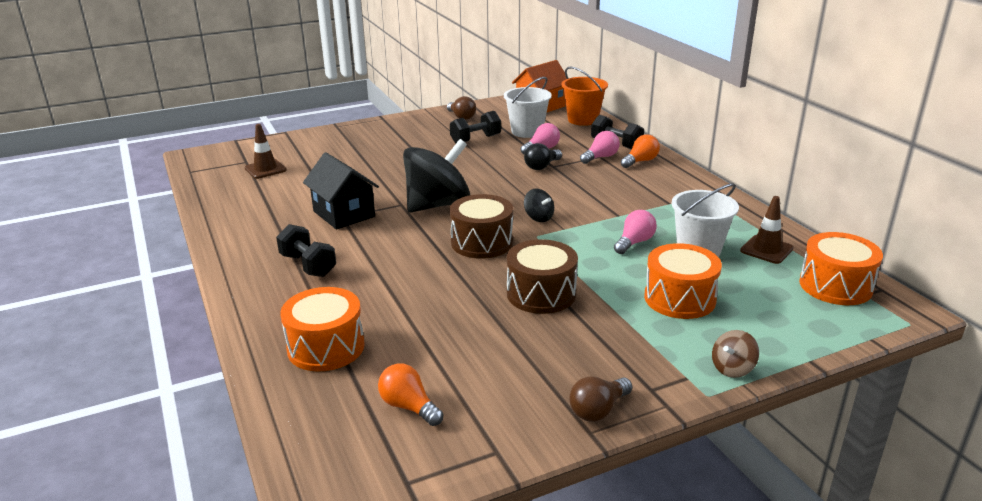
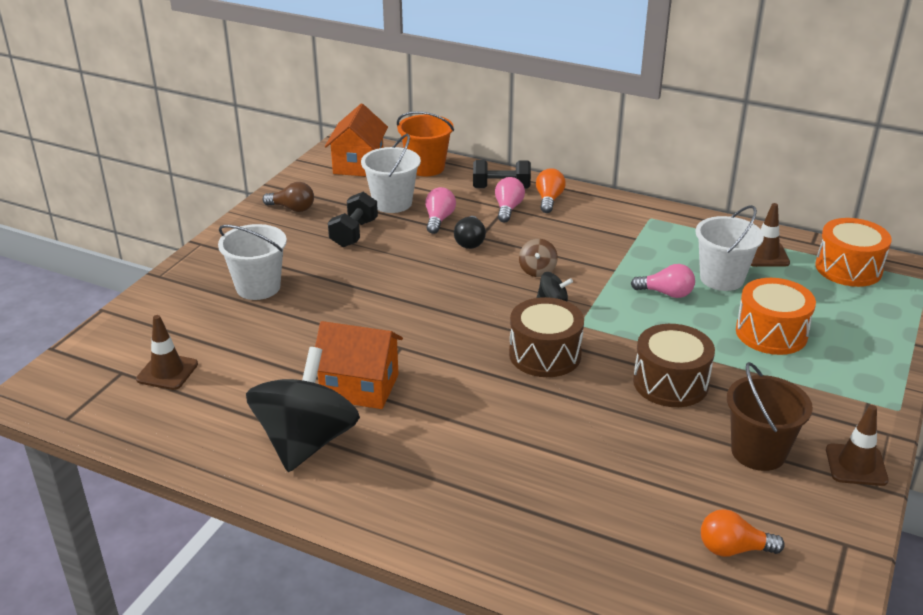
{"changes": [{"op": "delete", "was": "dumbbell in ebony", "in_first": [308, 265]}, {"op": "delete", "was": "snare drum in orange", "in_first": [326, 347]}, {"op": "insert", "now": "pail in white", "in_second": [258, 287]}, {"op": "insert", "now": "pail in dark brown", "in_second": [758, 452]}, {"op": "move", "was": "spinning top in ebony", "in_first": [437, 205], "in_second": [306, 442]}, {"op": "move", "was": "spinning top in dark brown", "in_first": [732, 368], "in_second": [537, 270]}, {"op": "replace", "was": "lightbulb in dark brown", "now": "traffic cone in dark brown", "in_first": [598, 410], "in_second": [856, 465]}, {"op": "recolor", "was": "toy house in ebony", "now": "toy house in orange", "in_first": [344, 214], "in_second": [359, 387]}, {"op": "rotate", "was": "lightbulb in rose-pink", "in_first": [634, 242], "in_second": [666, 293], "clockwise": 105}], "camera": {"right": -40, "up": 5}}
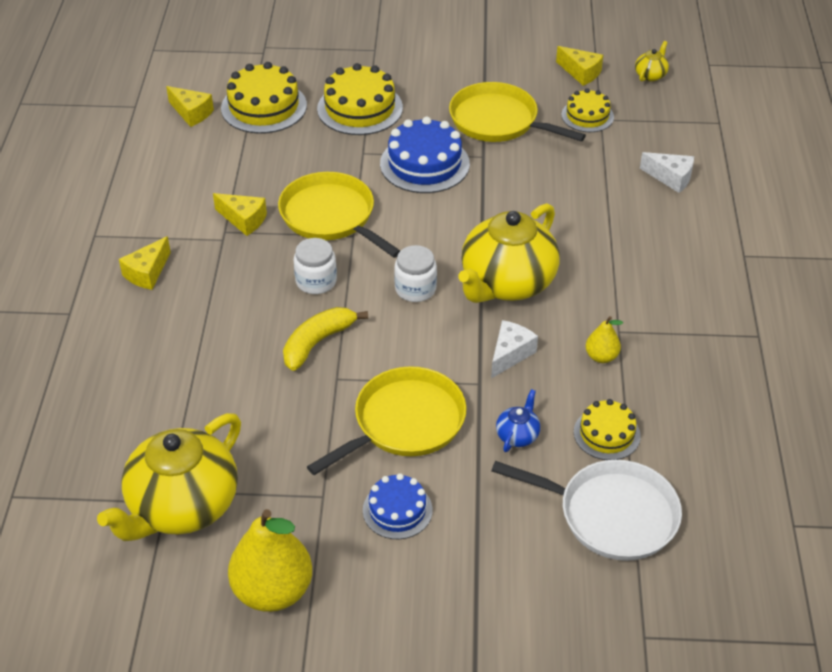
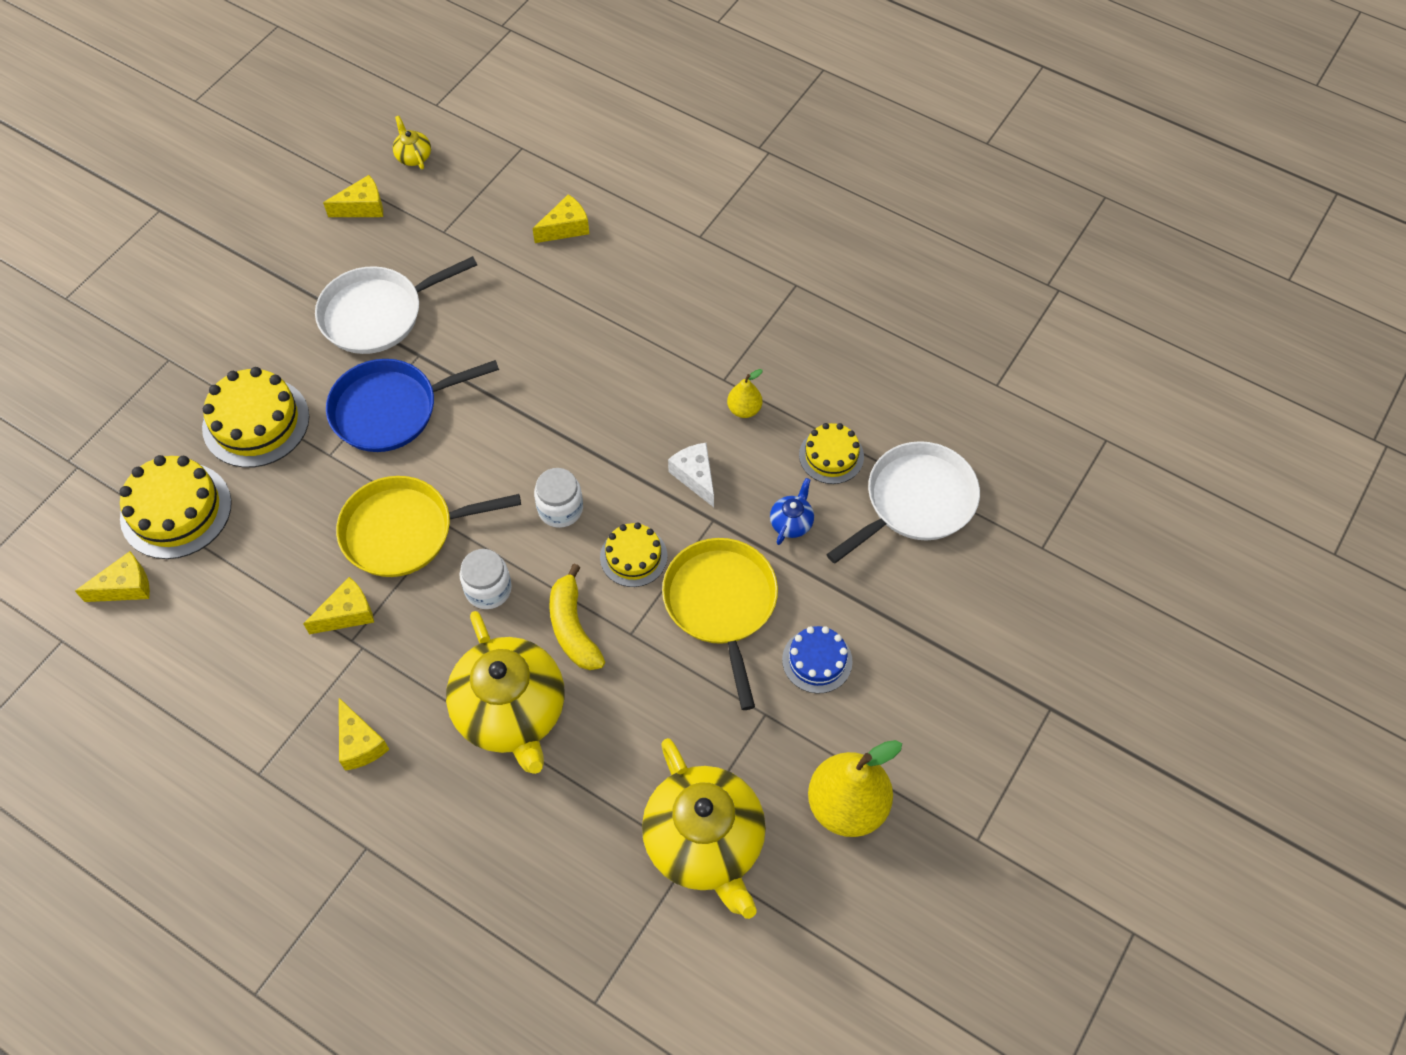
{"changes": [{"op": "move", "was": "tea pot in golden", "in_first": [507, 283], "in_second": [511, 712]}, {"op": "move", "was": "layer cake in golden", "in_first": [587, 116], "in_second": [633, 556]}, {"op": "replace", "was": "layer cake in royal blue", "now": "pan in royal blue", "in_first": [424, 164], "in_second": [390, 409]}, {"op": "recolor", "was": "pan in golden", "now": "pan in white", "in_first": [498, 121], "in_second": [377, 314]}, {"op": "recolor", "was": "piece of cheese in white", "now": "piece of cheese in golden", "in_first": [671, 178], "in_second": [566, 228]}, {"op": "rotate", "was": "tea pot in royal blue", "in_first": [517, 435], "in_second": [791, 522], "clockwise": 60}], "camera": {"right": -60, "up": 15}}
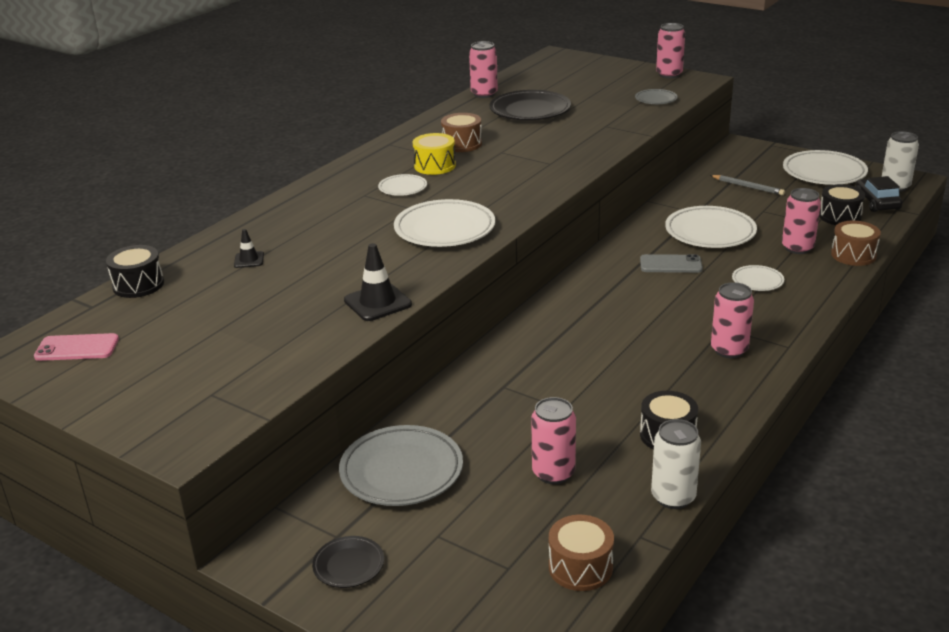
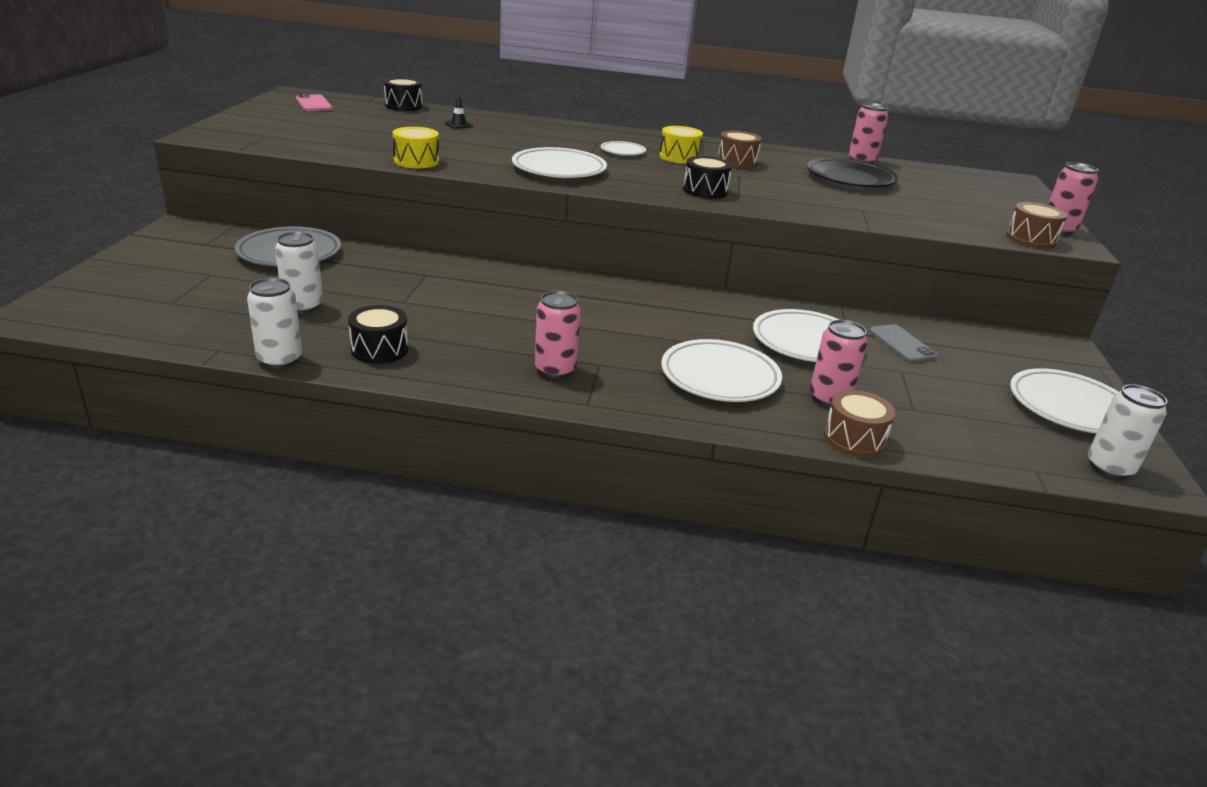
{"changes": [{"op": "delete", "was": "flat dish in ebony", "in_first": [348, 565]}, {"op": "delete", "was": "flat dish in ash-grey", "in_first": [656, 99]}, {"op": "delete", "was": "pencil in ash-grey", "in_first": [748, 187]}, {"op": "delete", "was": "car in ebony", "in_first": [876, 202]}, {"op": "move", "was": "snare drum in dark brown", "in_first": [580, 567], "in_second": [1030, 239]}, {"op": "move", "was": "smartphone in ash-grey", "in_first": [671, 264], "in_second": [902, 344]}, {"op": "move", "was": "snare drum in ebony", "in_first": [840, 216], "in_second": [705, 191]}, {"op": "replace", "was": "traffic cone in ebony", "now": "snare drum in golden", "in_first": [377, 302], "in_second": [416, 161]}, {"op": "recolor", "was": "tin in rose-pink", "now": "tin in white", "in_first": [553, 473], "in_second": [303, 306]}, {"op": "resize", "was": "flat dish in white", "in_first": [757, 281], "in_second": [720, 377], "ratio": 1.92}], "camera": {"right": 60, "up": 0}}
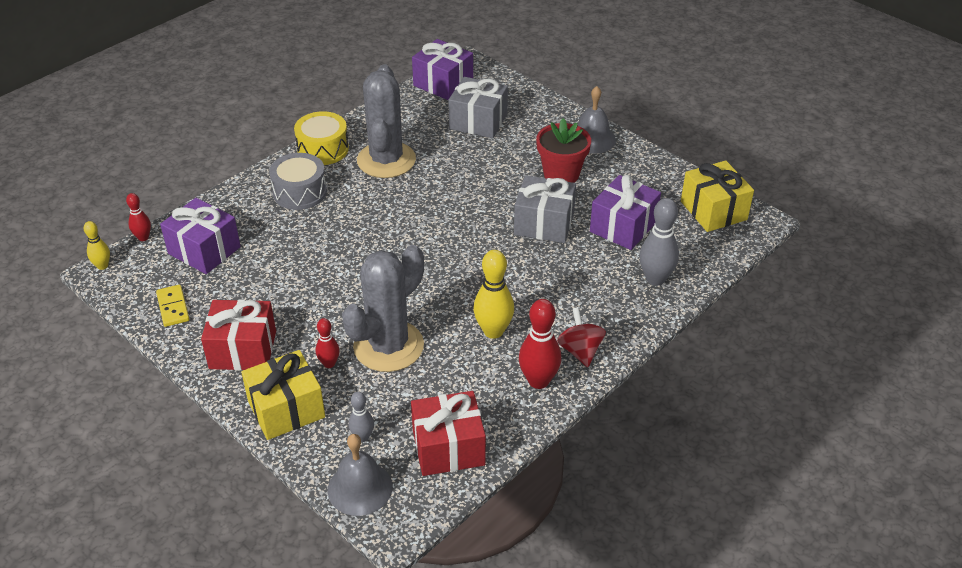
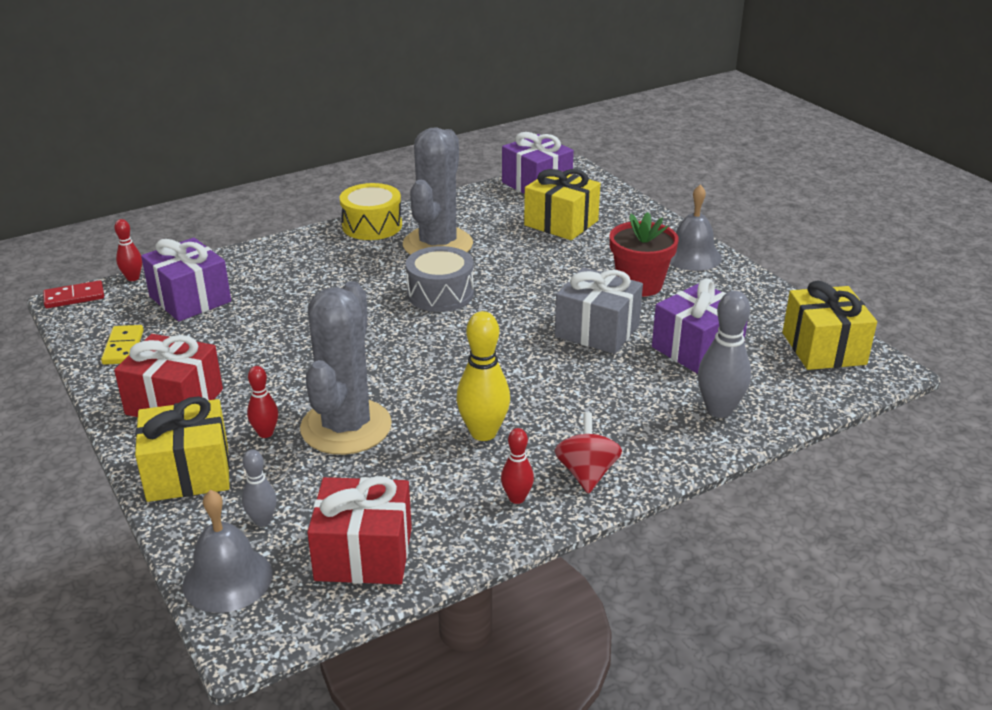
{"changes": [{"op": "move", "was": "snare drum in ash-grey", "in_first": [300, 192], "in_second": [440, 294]}, {"op": "replace", "was": "skittle in golden", "now": "domino in crimson", "in_first": [102, 266], "in_second": [74, 297]}, {"op": "recolor", "was": "gift in ash-grey", "now": "gift in golden", "in_first": [478, 121], "in_second": [561, 223]}, {"op": "rotate", "was": "saguaro cactus in ash-grey", "in_first": [388, 346], "in_second": [346, 427], "clockwise": -45}, {"op": "resize", "was": "skittle in crimson", "in_first": [538, 381], "in_second": [517, 498], "ratio": 0.57}], "camera": {"right": 15, "up": -10}}
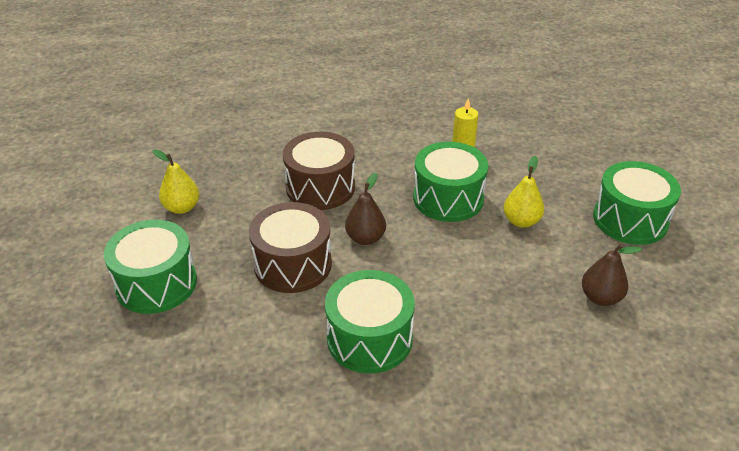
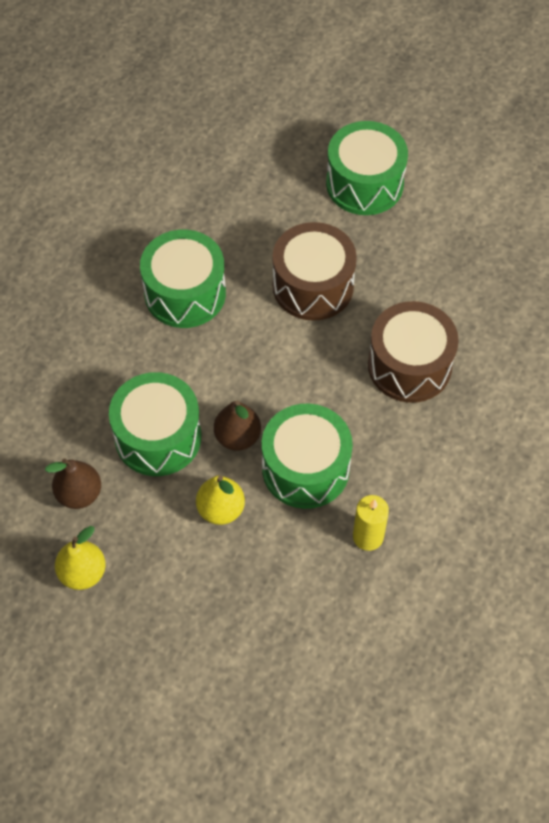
{"changes": [{"op": "move", "was": "pear in golden", "in_first": [182, 208], "in_second": [82, 573]}, {"op": "move", "was": "pear in dark brown", "in_first": [365, 238], "in_second": [237, 437]}, {"op": "move", "was": "snare drum in green", "in_first": [630, 219], "in_second": [158, 437]}], "camera": {"right": 125, "up": 20}}
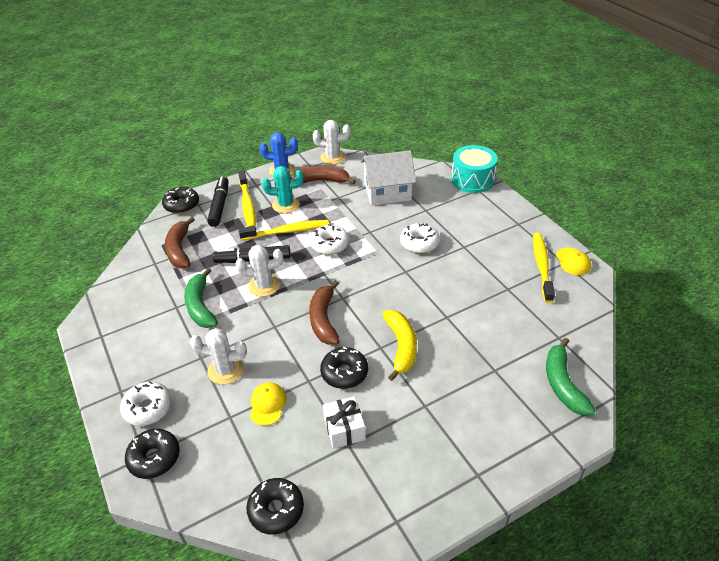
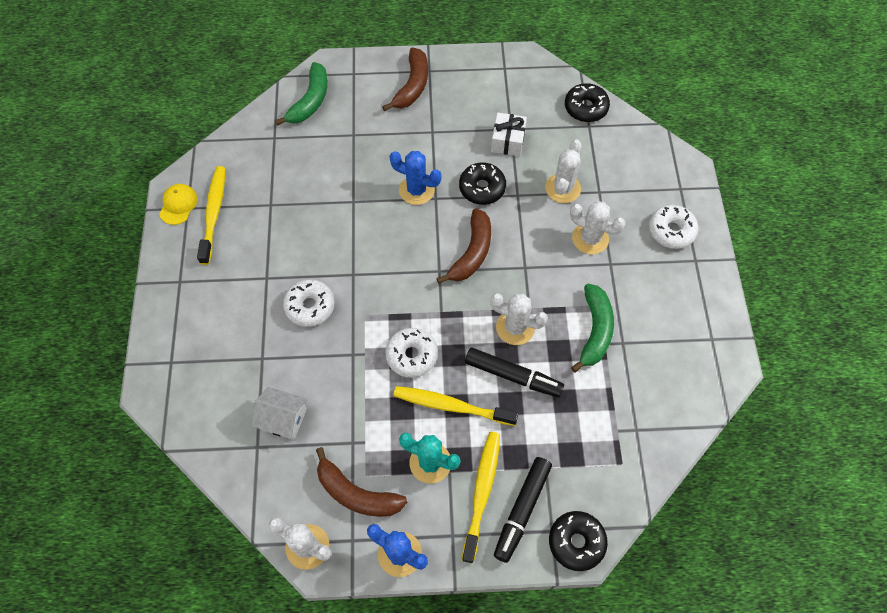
{"changes": [{"op": "delete", "was": "doughnut in ebony", "in_first": [154, 458]}, {"op": "delete", "was": "snare drum in aqua", "in_first": [472, 180]}, {"op": "move", "was": "banana fruit in dark brown", "in_first": [180, 249], "in_second": [412, 86]}, {"op": "replace", "was": "baseball cap in golden", "now": "saguaro cactus in white", "in_first": [267, 404], "in_second": [563, 188]}, {"op": "replace", "was": "banana fruit in golden", "now": "saguaro cactus in royal blue", "in_first": [401, 347], "in_second": [416, 190]}, {"op": "rotate", "was": "dental brush in golden", "in_first": [542, 266], "in_second": [214, 214], "clockwise": 150}, {"op": "resize", "was": "toy house in white", "in_first": [387, 192], "in_second": [283, 419], "ratio": 0.6}], "camera": {"right": -155, "up": 20}}
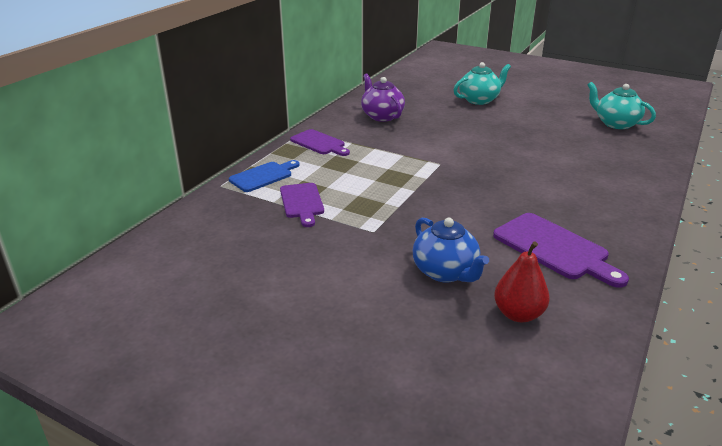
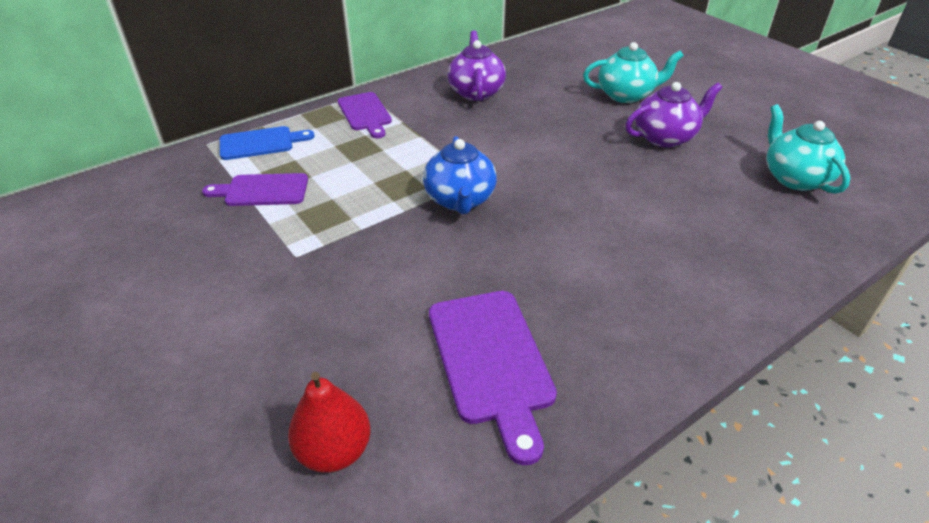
{"changes": [{"op": "insert", "now": "tea pot in violet", "in_second": [665, 137]}, {"op": "move", "was": "tea pot in royal blue", "in_first": [445, 272], "in_second": [460, 200]}, {"op": "rotate", "was": "cutting board in violet", "in_first": [302, 202], "in_second": [262, 190], "clockwise": 75}], "camera": {"right": 25, "up": 10}}
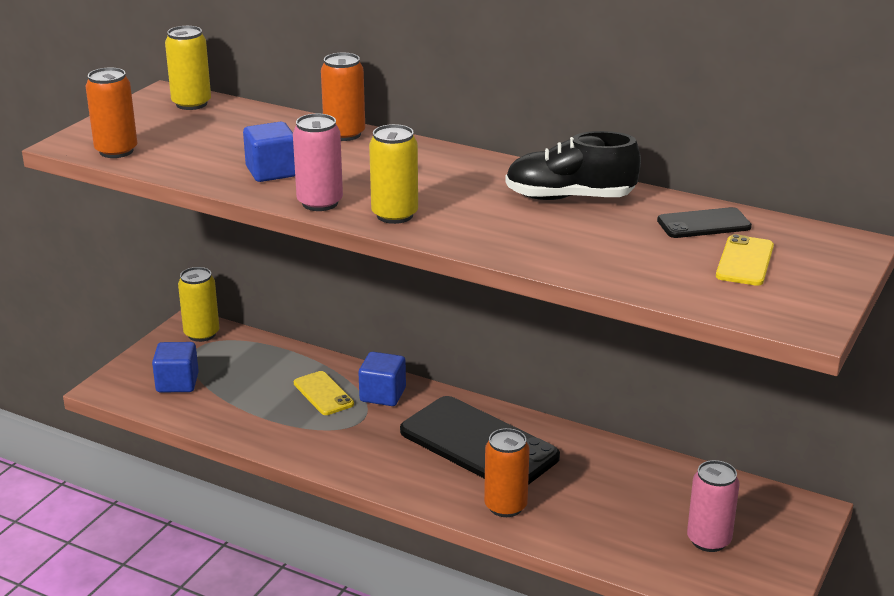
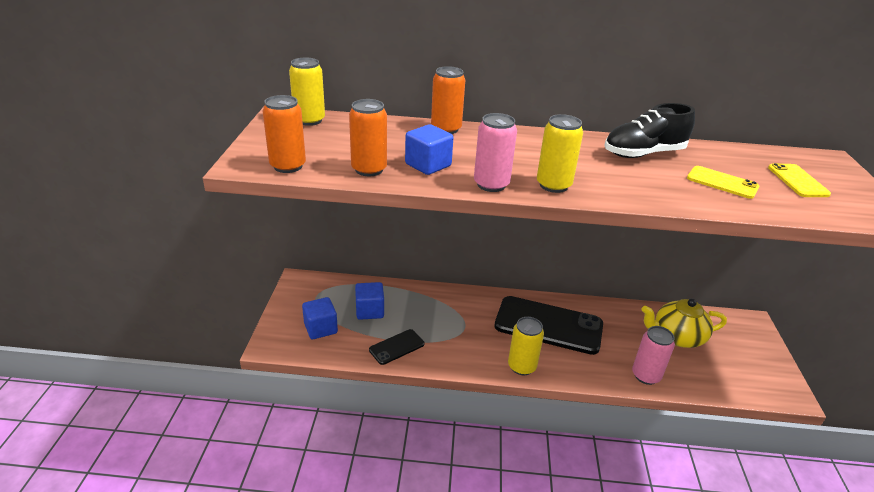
{"changes": [{"op": "insert", "now": "tea pot in golden", "in_second": [677, 337]}, {"op": "move", "was": "tin in golden", "in_first": [201, 334], "in_second": [522, 366]}, {"op": "move", "was": "smartphone in golden", "in_first": [323, 394], "in_second": [722, 182]}, {"op": "move", "was": "block in royal blue", "in_first": [382, 395], "in_second": [370, 311]}, {"op": "move", "was": "tin in orange", "in_first": [505, 506], "in_second": [369, 169]}, {"op": "move", "was": "smartphone in ebony", "in_first": [704, 224], "in_second": [396, 347]}, {"op": "move", "was": "tin in rose-pink", "in_first": [708, 540], "in_second": [646, 375]}], "camera": {"right": -25, "up": 5}}
